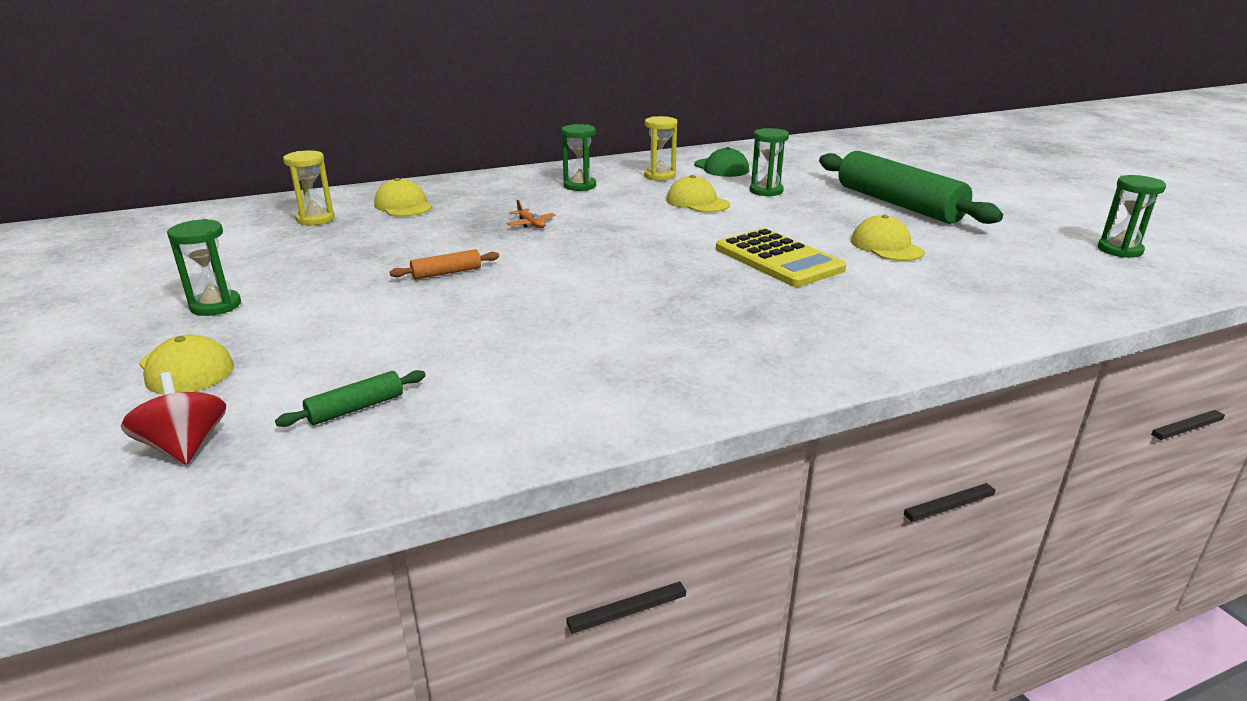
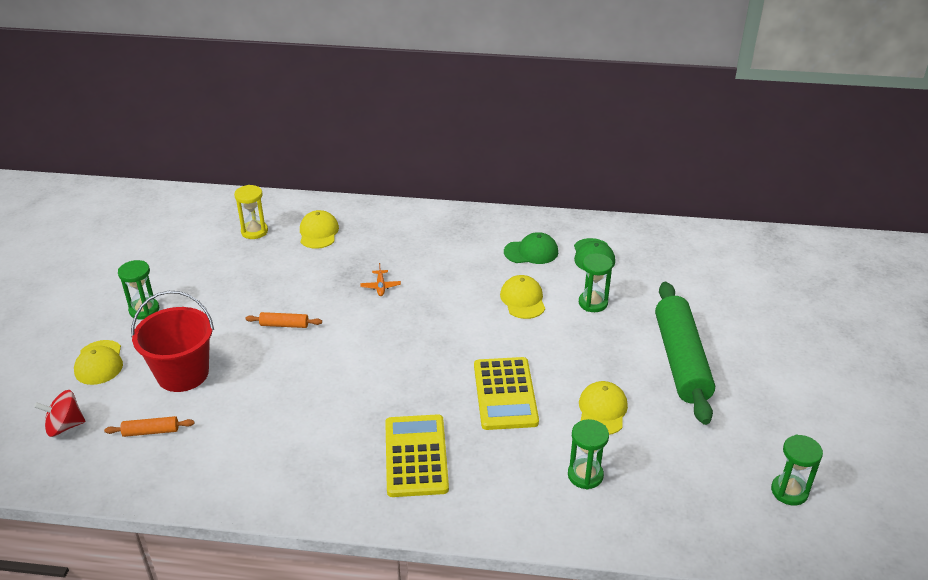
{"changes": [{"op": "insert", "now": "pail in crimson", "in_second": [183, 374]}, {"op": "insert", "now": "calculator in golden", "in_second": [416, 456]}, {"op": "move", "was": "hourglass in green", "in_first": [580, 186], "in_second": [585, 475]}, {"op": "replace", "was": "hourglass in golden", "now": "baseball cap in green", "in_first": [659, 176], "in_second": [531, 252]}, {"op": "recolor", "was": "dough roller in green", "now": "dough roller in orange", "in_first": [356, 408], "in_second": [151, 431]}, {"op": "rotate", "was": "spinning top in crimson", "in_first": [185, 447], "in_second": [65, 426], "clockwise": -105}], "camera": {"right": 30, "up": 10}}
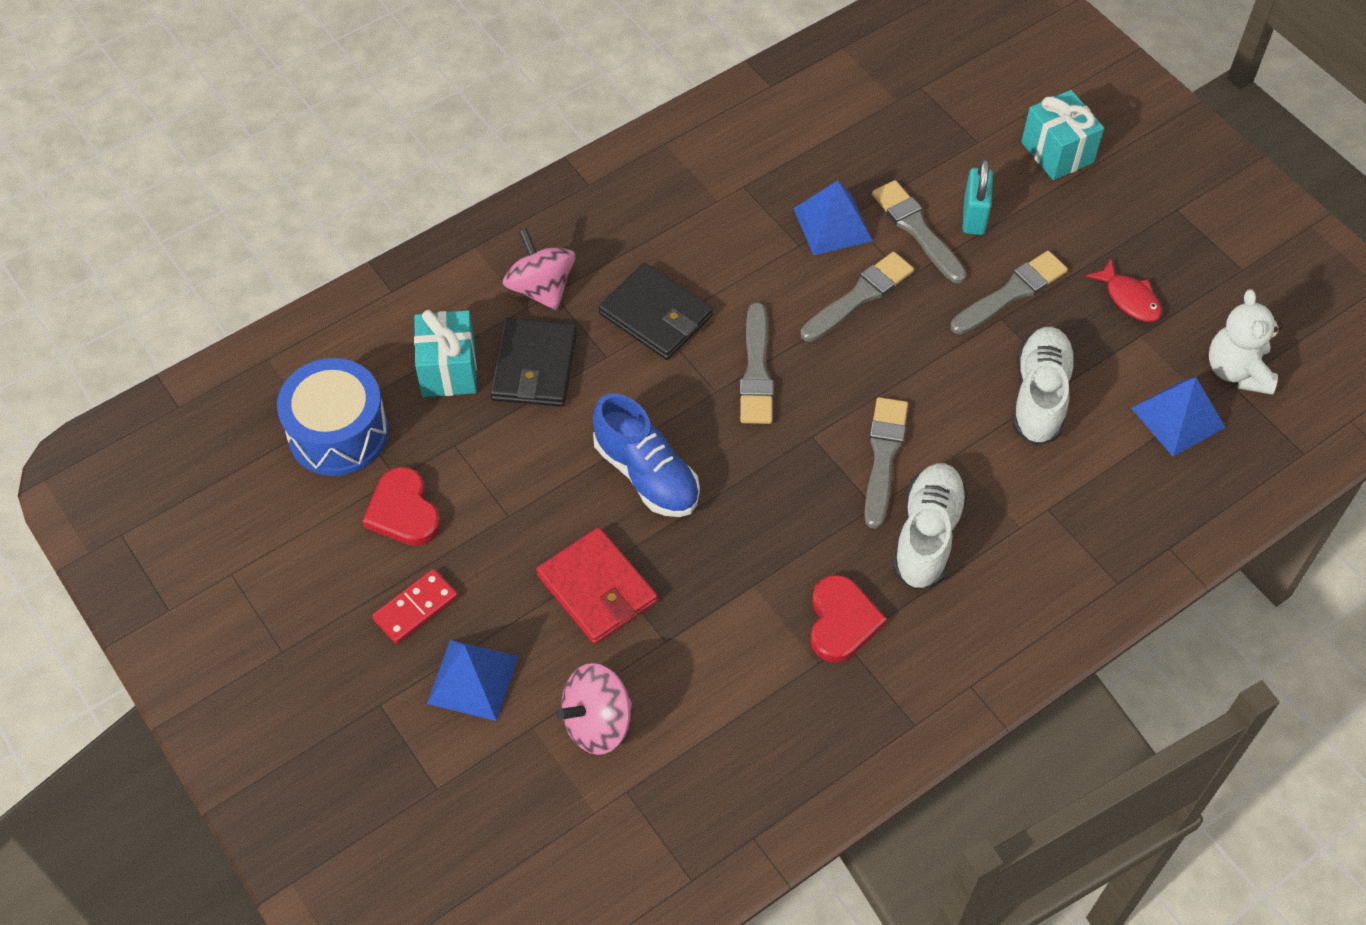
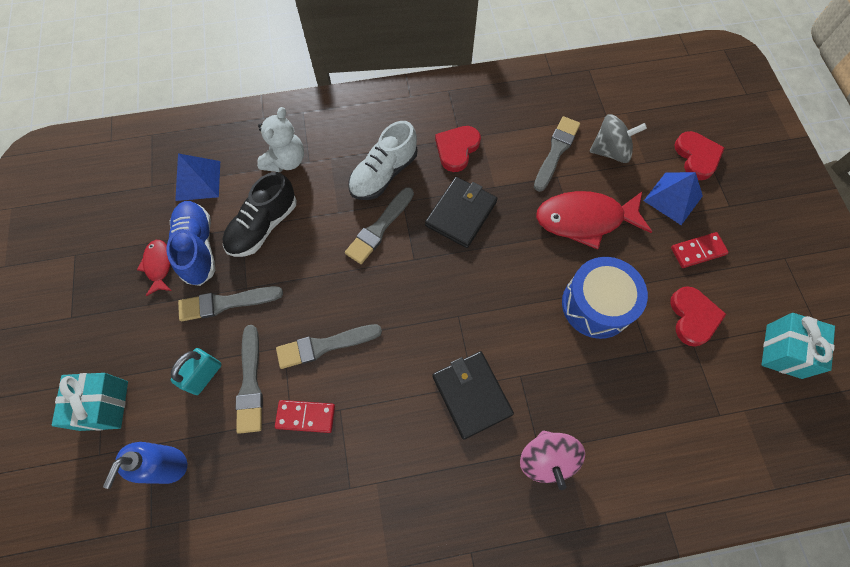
{"changes": [{"op": "insert", "now": "soap dispenser in royal blue", "in_second": [168, 465]}, {"op": "insert", "now": "love heart in crimson", "in_second": [697, 157]}, {"op": "move", "was": "snare drum in royal blue", "in_first": [338, 433], "in_second": [596, 305]}, {"op": "move", "was": "gift in aqua", "in_first": [448, 370], "in_second": [783, 351]}, {"op": "move", "was": "wallet in ebony", "in_first": [534, 366], "in_second": [461, 213]}, {"op": "move", "was": "shoe in royal blue", "in_first": [646, 474], "in_second": [198, 248]}, {"op": "move", "was": "paintbrush in ash-grey", "in_first": [756, 371], "in_second": [556, 151]}, {"op": "move", "was": "teddy in white", "in_first": [1237, 371], "in_second": [285, 160]}, {"op": "replace", "was": "wallet in crimson", "now": "toy fish in crimson", "in_first": [597, 589], "in_second": [585, 219]}, {"op": "replace", "was": "solid pyramid in royal blue", "now": "domino in crimson", "in_first": [832, 224], "in_second": [305, 417]}, {"op": "recolor", "was": "spinning top in rose-pink", "now": "spinning top in ash-grey", "in_first": [597, 723], "in_second": [610, 151]}, {"op": "recolor", "was": "shoe in white", "now": "shoe in ebony", "in_first": [1039, 396], "in_second": [263, 226]}], "camera": {"right": -155, "up": 10}}
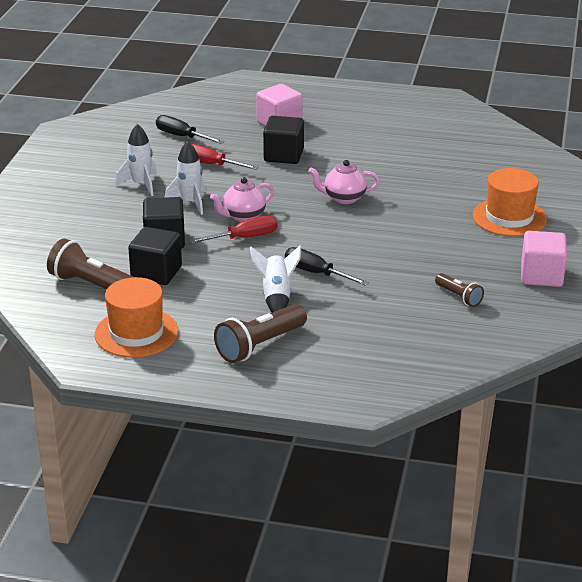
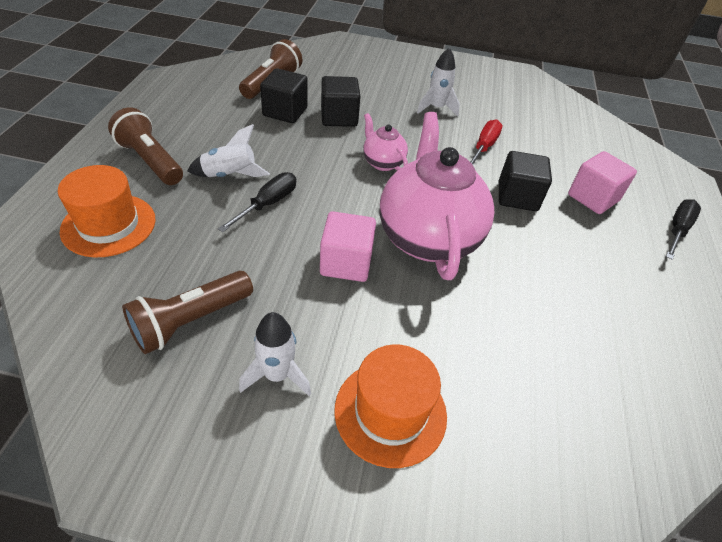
{"changes": [{"op": "delete", "was": "flat screwdriver in crimson", "in_first": [244, 238]}, {"op": "move", "was": "hat in orange", "in_first": [136, 333], "in_second": [109, 225]}, {"op": "move", "was": "flat screwdriver in ebony", "in_first": [182, 136], "in_second": [677, 230]}, {"op": "move", "was": "rocket in white", "in_first": [190, 202], "in_second": [277, 375]}, {"op": "move", "was": "block in rose-pink", "in_first": [541, 276], "in_second": [346, 263]}, {"op": "resize", "was": "tea pot in rose-pink", "in_first": [344, 198], "in_second": [427, 237], "ratio": 2.14}, {"op": "resize", "was": "flashlight in dark brown", "in_first": [459, 297], "in_second": [190, 321], "ratio": 1.76}], "camera": {"right": 85, "up": 15}}
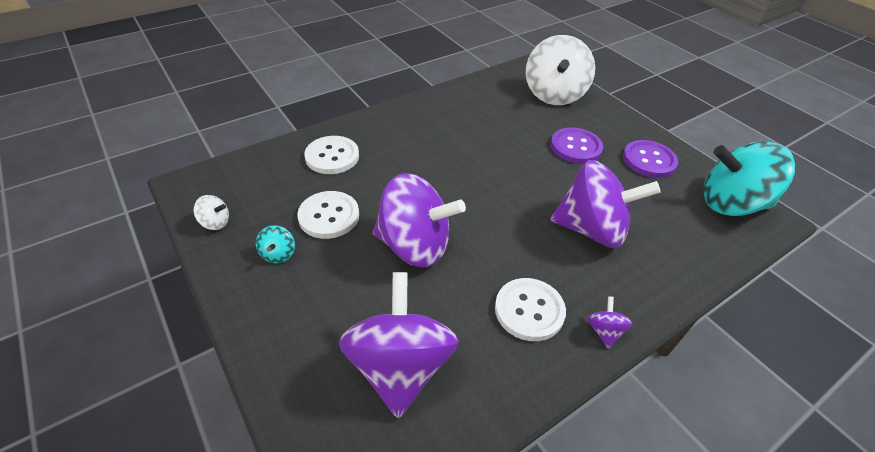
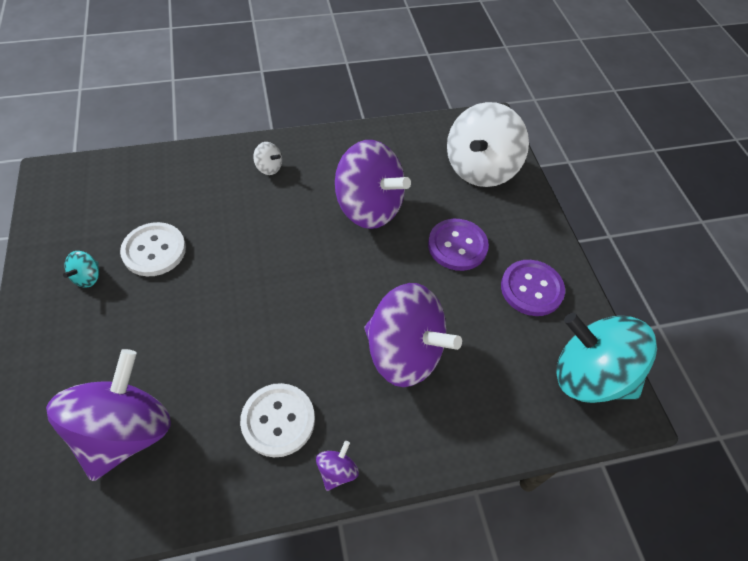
{"changes": [{"op": "delete", "was": "button in white", "in_first": [332, 156]}, {"op": "move", "was": "spinning top in white", "in_first": [215, 222], "in_second": [269, 168]}, {"op": "move", "was": "spinning top in violet", "in_first": [415, 245], "in_second": [369, 207]}], "camera": {"right": 20, "up": 10}}
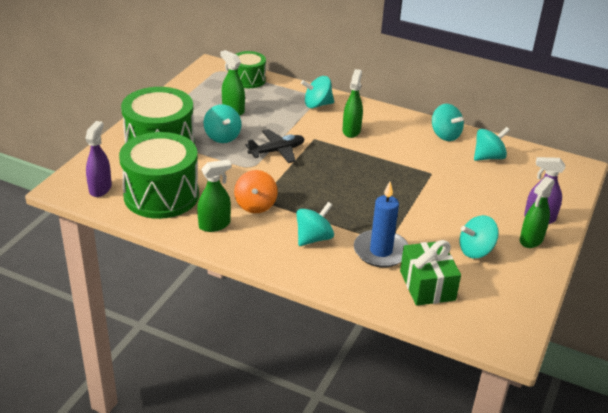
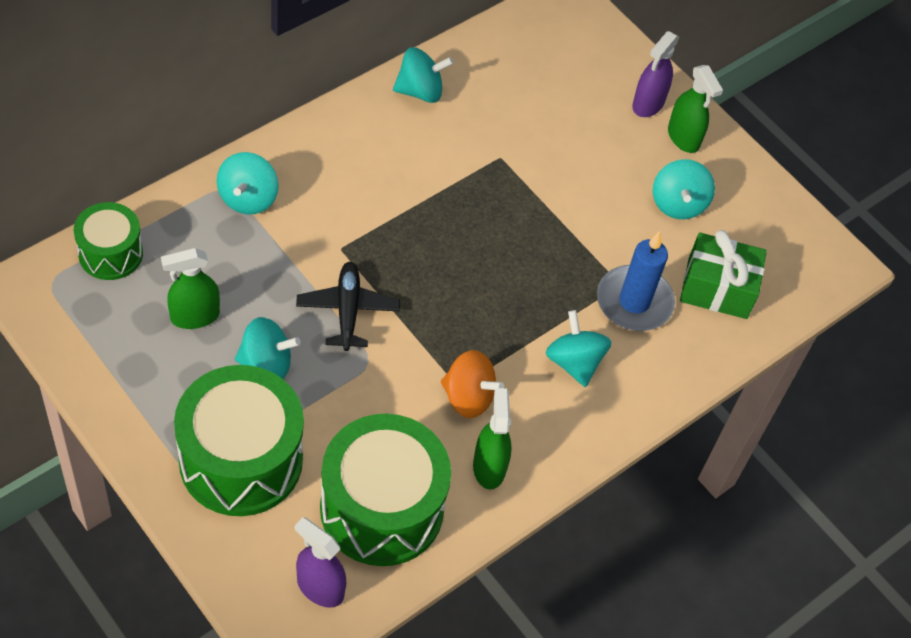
{"changes": [{"op": "delete", "was": "sprayer in green", "in_first": [351, 131]}, {"op": "delete", "was": "spinning top in aqua", "in_first": [488, 157]}], "camera": {"right": -70, "up": 20}}
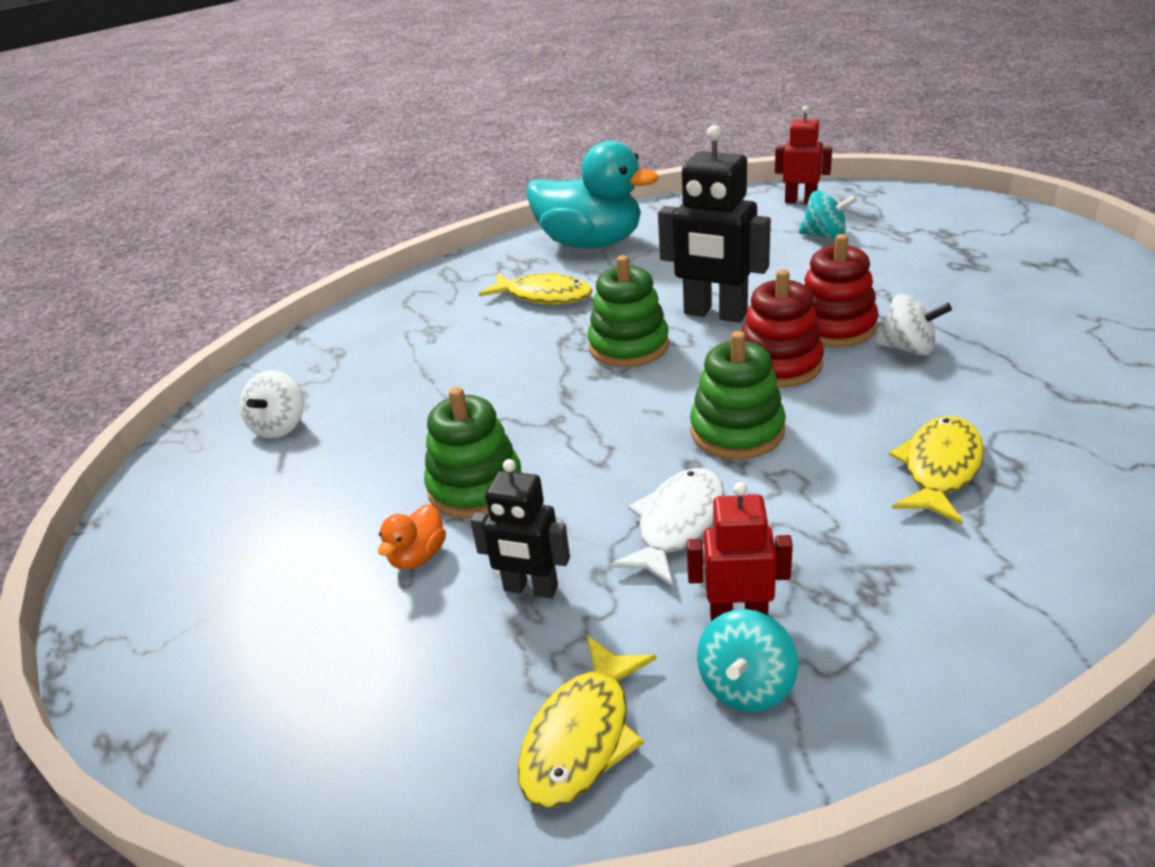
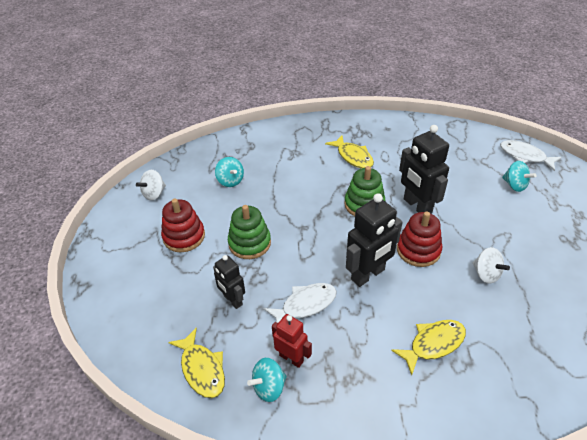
{"changes": [{"op": "delete", "was": "rubber duck in orange", "in_first": [418, 556]}, {"op": "delete", "was": "rubber duck in aqua", "in_first": [591, 243]}, {"op": "insert", "now": "spinning top in aqua", "in_second": [230, 181]}, {"op": "move", "was": "spinning top in white", "in_first": [279, 426], "in_second": [154, 194]}, {"op": "move", "was": "stacking toy in crimson", "in_first": [834, 327], "in_second": [184, 236]}, {"op": "replace", "was": "stacking toy in green", "now": "robot in ebony", "in_first": [737, 431], "in_second": [368, 275]}, {"op": "replace", "was": "robot in crimson", "now": "toy fish in white", "in_first": [800, 201], "in_second": [525, 156]}, {"op": "rotate", "was": "toy fish in golden", "in_first": [582, 736], "in_second": [202, 369], "clockwise": -90}], "camera": {"right": 30, "up": 10}}
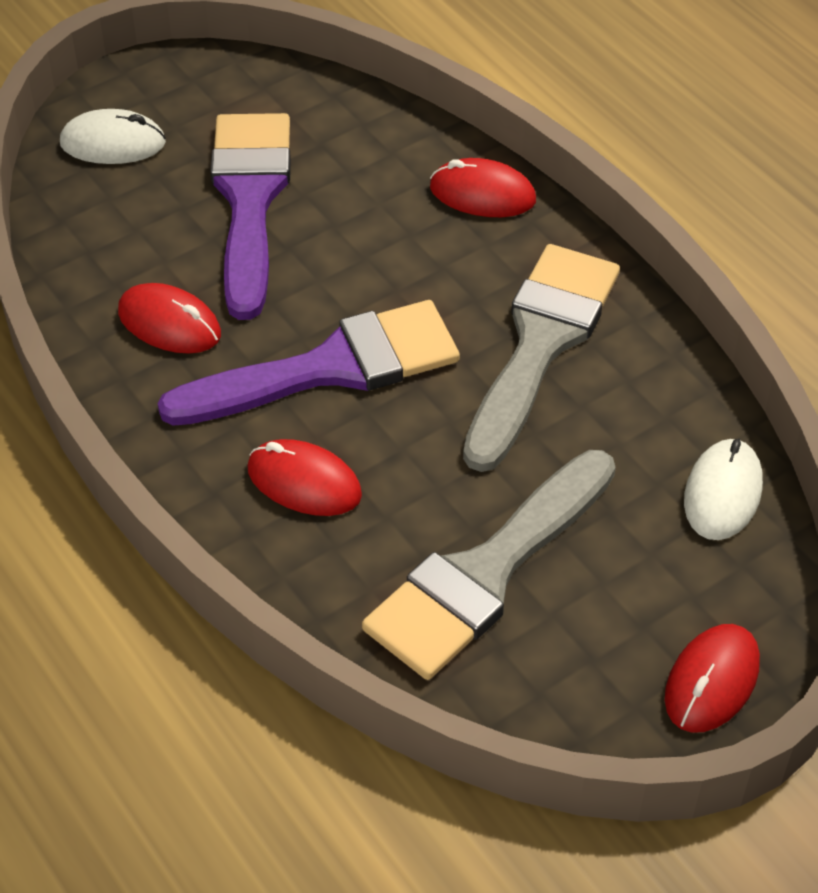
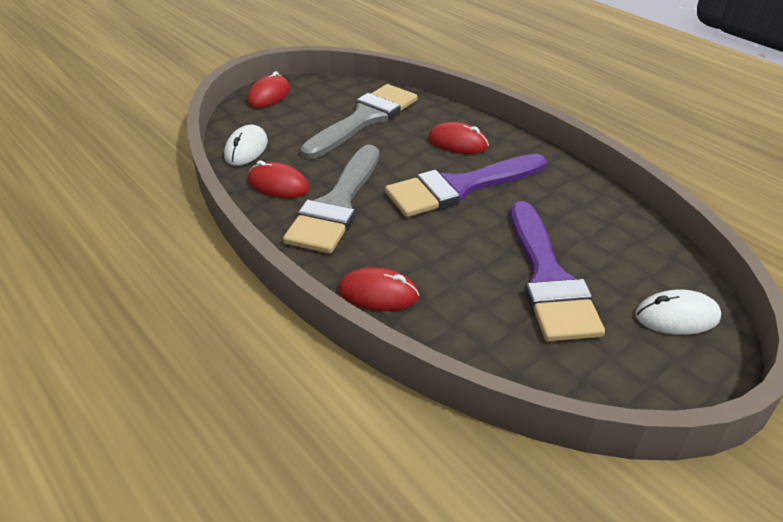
{"changes": [{"op": "move", "was": "PC mouse in crimson", "in_first": [169, 324], "in_second": [278, 185]}], "camera": {"right": 175, "up": -10}}
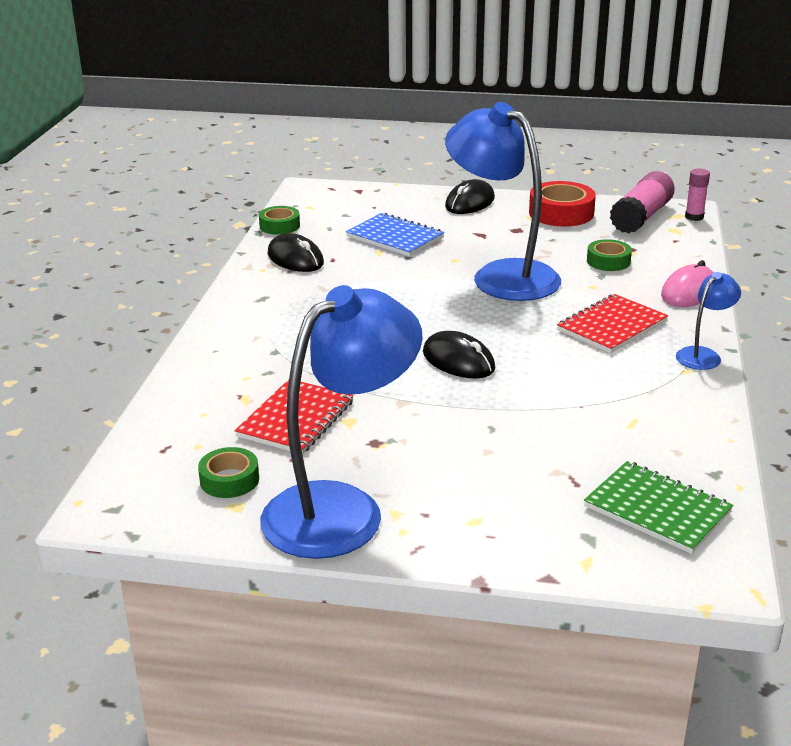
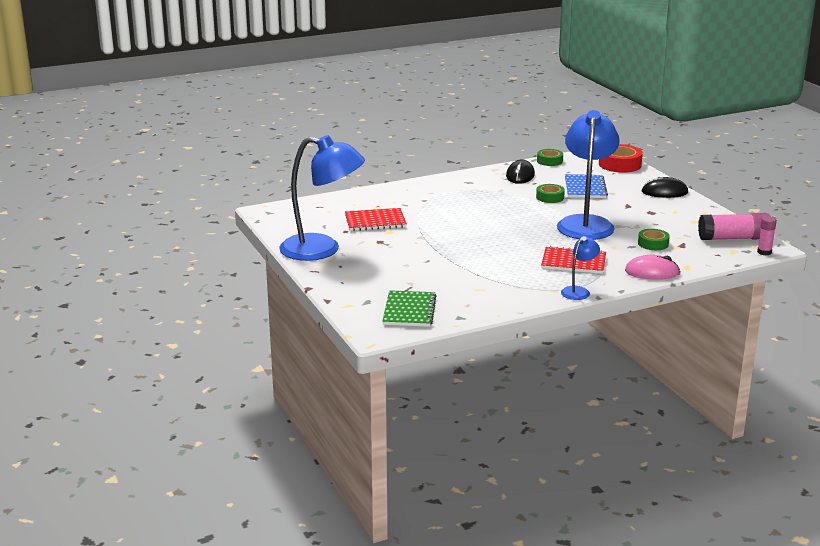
{"changes": [{"op": "delete", "was": "PC mouse in ebony", "in_first": [458, 361]}, {"op": "move", "was": "sticky tape in green", "in_first": [229, 480], "in_second": [550, 197]}, {"op": "move", "was": "sticky tape in crimson", "in_first": [561, 213], "in_second": [619, 164]}, {"op": "rotate", "was": "reading lamp in royal blue", "in_first": [703, 355], "in_second": [578, 291], "clockwise": -60}], "camera": {"right": 55, "up": -5}}
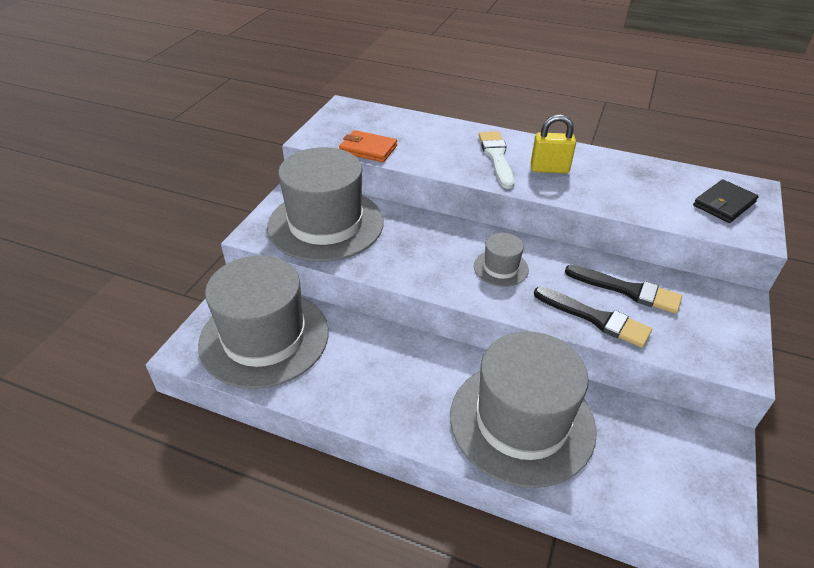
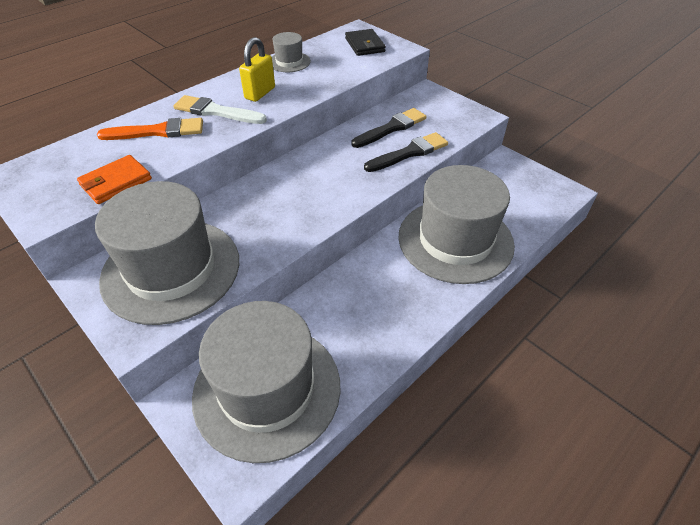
{"changes": [{"op": "insert", "now": "paintbrush in orange", "in_second": [158, 131]}, {"op": "move", "was": "hat in ash-grey", "in_first": [501, 268], "in_second": [289, 62]}], "camera": {"right": -65, "up": 5}}
